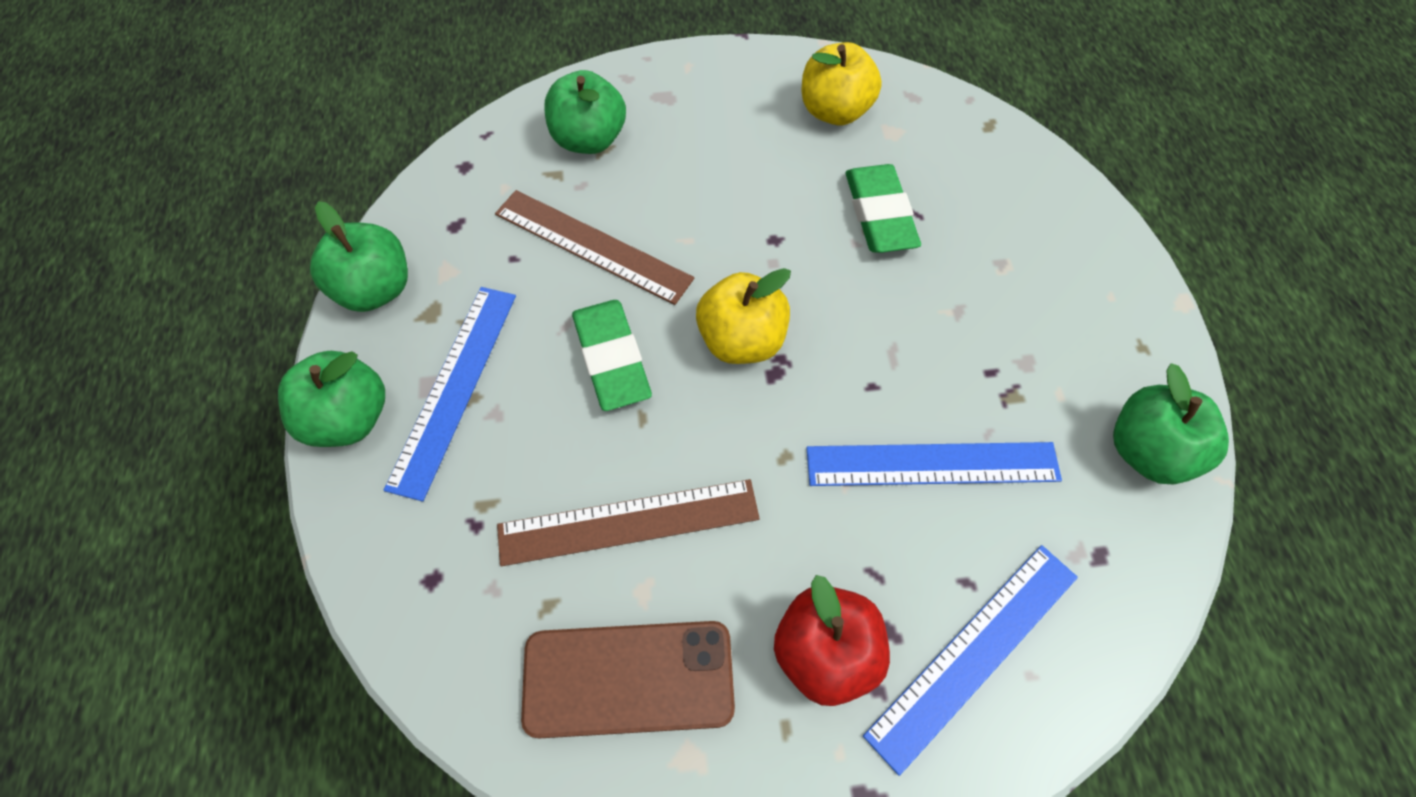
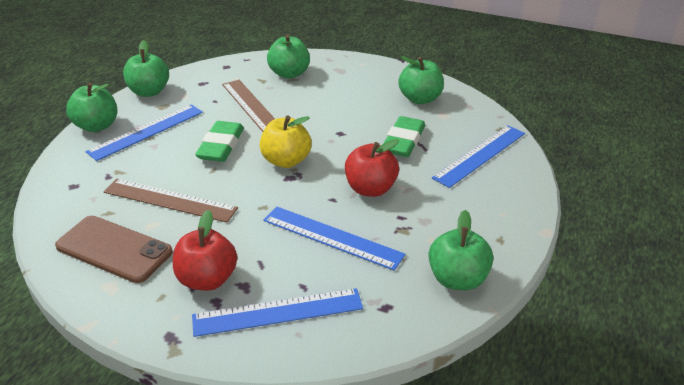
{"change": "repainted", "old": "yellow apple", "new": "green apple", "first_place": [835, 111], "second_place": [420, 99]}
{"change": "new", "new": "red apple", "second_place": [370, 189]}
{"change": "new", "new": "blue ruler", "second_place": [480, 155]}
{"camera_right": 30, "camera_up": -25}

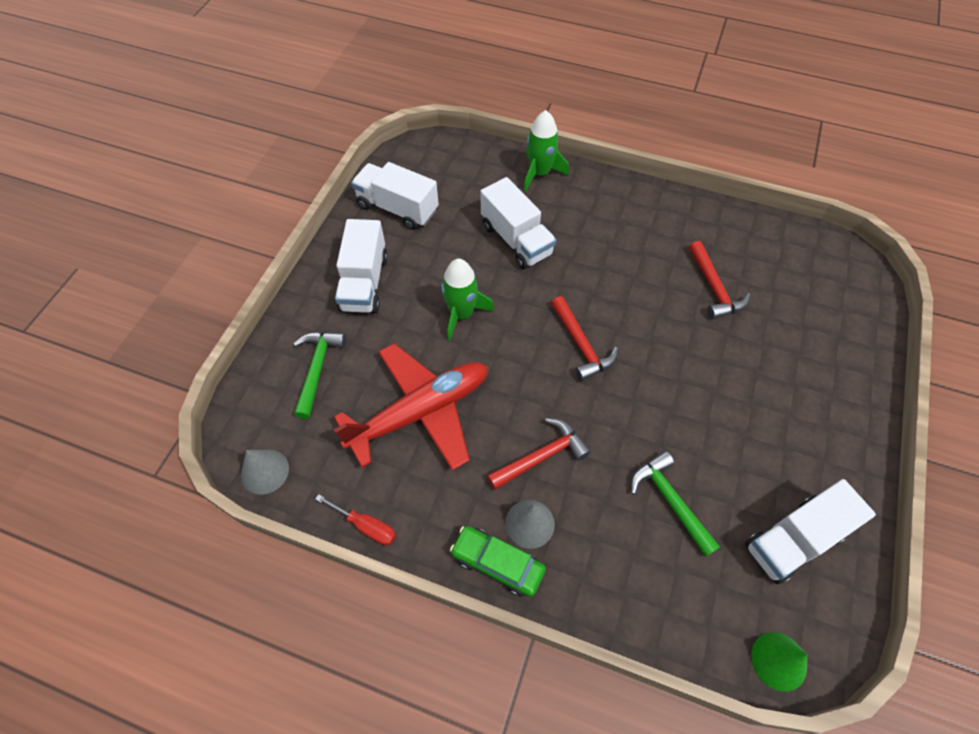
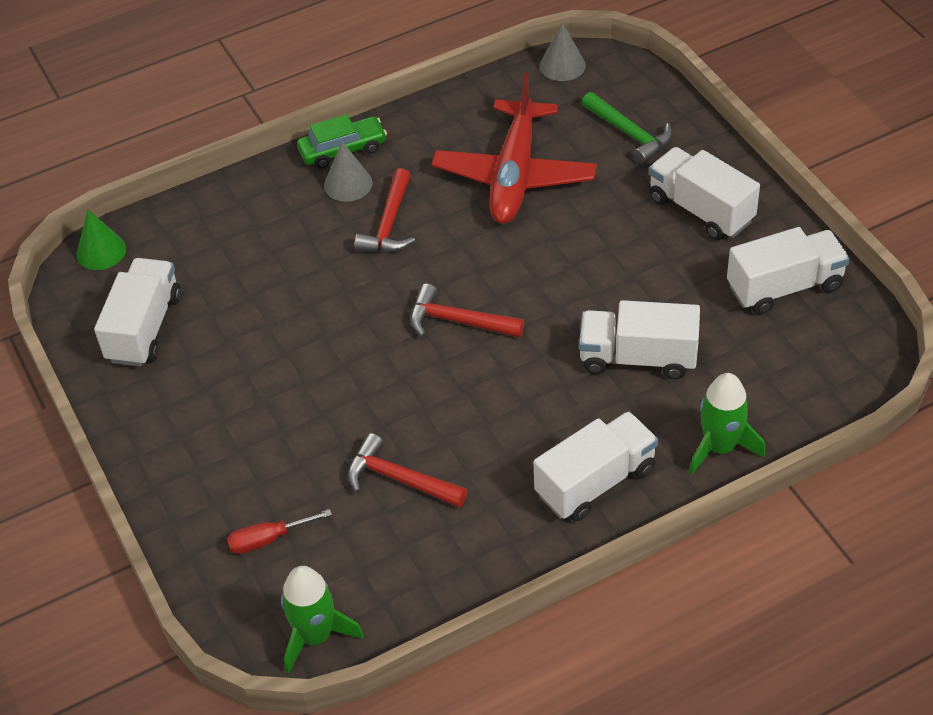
{"change": "shifted", "old": "red screwdriver", "first_place": [366, 526], "second_place": [268, 539]}
{"change": "shifted", "old": "green rocket", "first_place": [462, 314], "second_place": [315, 636]}
{"change": "gone", "old": "green hammer", "first_place": [670, 501]}
{"change": "new", "new": "white truck", "second_place": [595, 482]}
{"camera_right": 135, "camera_up": -10}

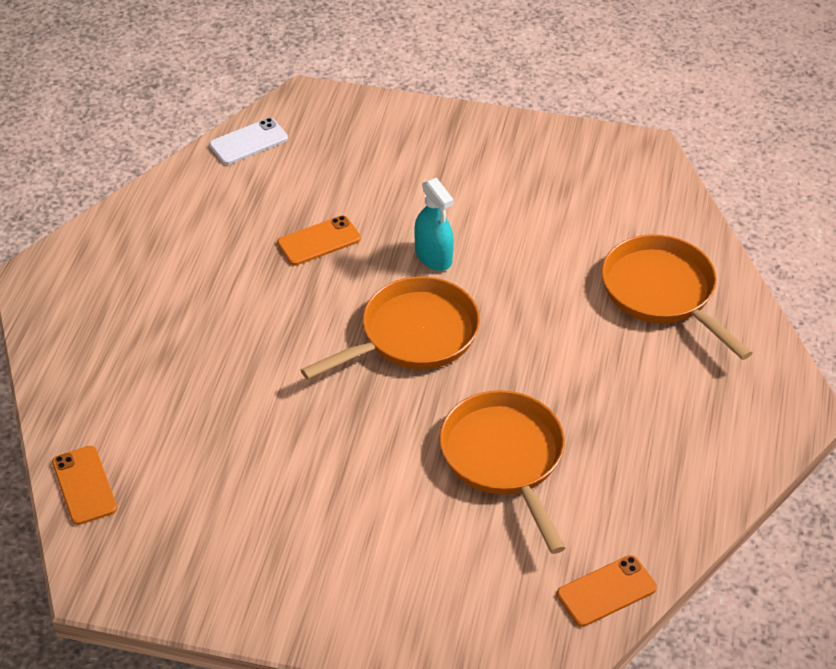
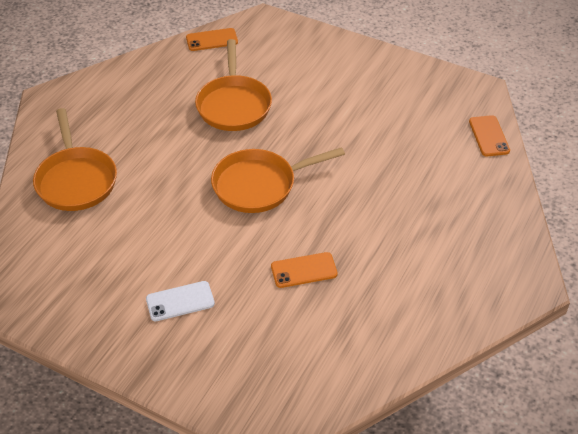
{"change": "shifted", "old": "white phone", "first_place": [248, 142], "second_place": [180, 301]}
{"change": "gone", "old": "turquoise spray bottle", "first_place": [433, 256]}
{"camera_right": -165, "camera_up": 0}

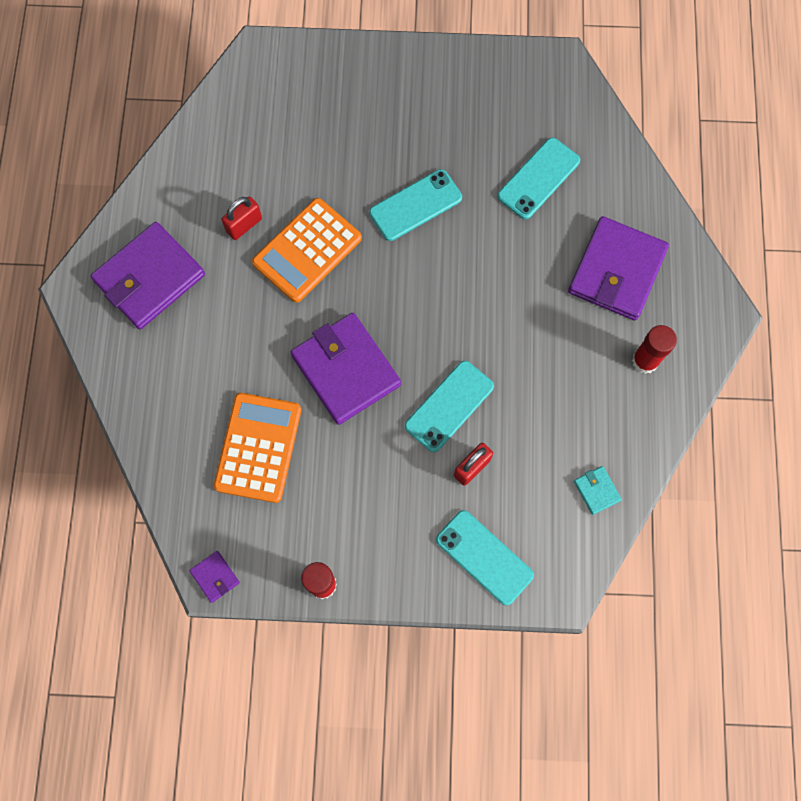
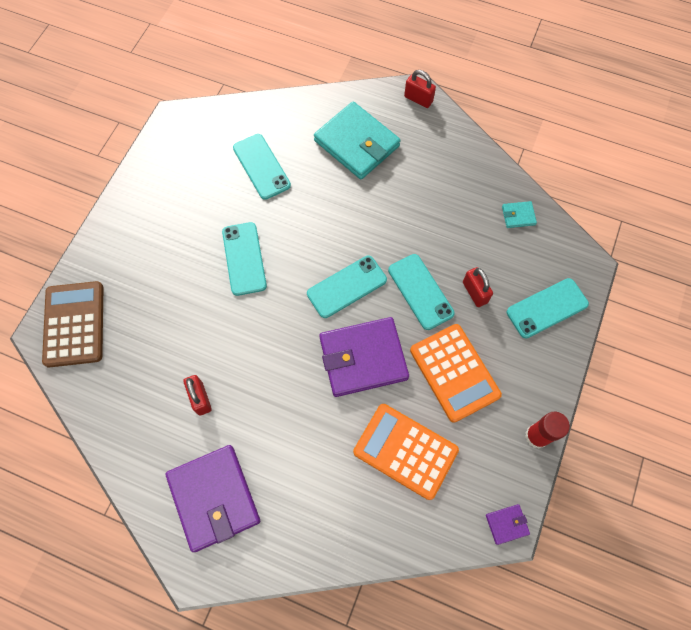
{"change": "shifted", "old": "orange calculator", "first_place": [307, 250], "second_place": [454, 372]}
{"change": "repainted", "old": "purple wallet", "new": "turquoise wallet", "first_place": [616, 271], "second_place": [357, 143]}
{"change": "gone", "old": "red glue stick", "first_place": [645, 361]}
{"change": "new", "new": "brown calculator", "second_place": [74, 324]}
{"change": "new", "new": "turquoise phone", "second_place": [347, 287]}
{"change": "new", "new": "red padlock", "second_place": [418, 99]}
{"camera_right": -70, "camera_up": -5}

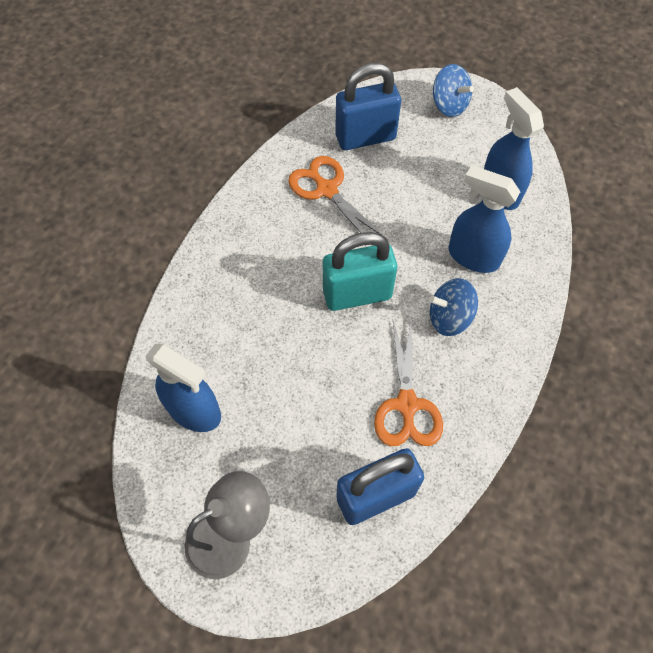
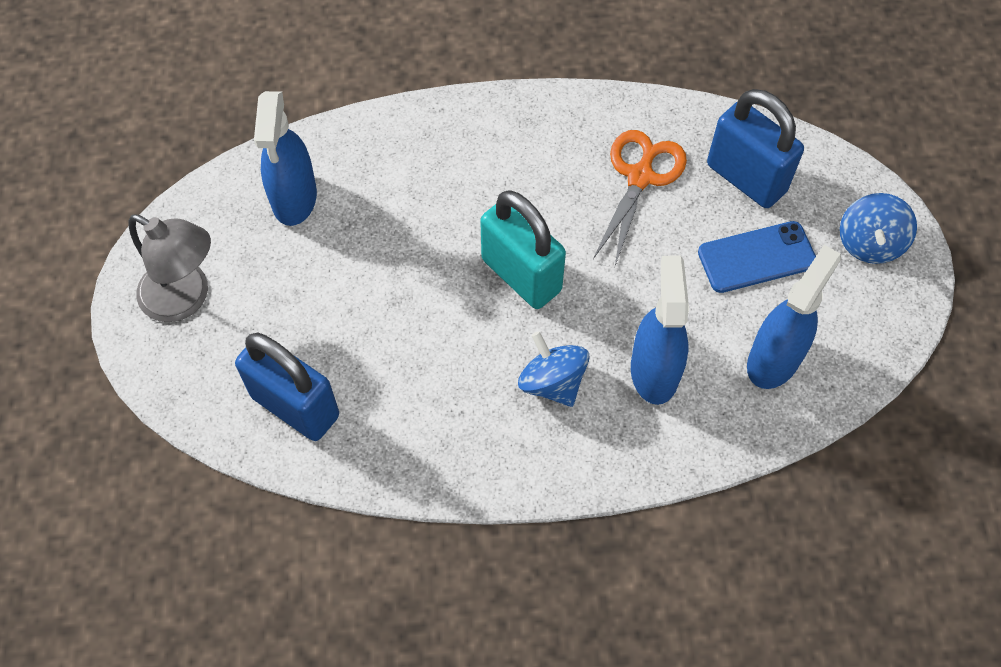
{"change": "gone", "old": "orange scissors", "first_place": [407, 404]}
{"change": "new", "new": "blue phone", "second_place": [756, 257]}
{"camera_right": 60, "camera_up": 0}

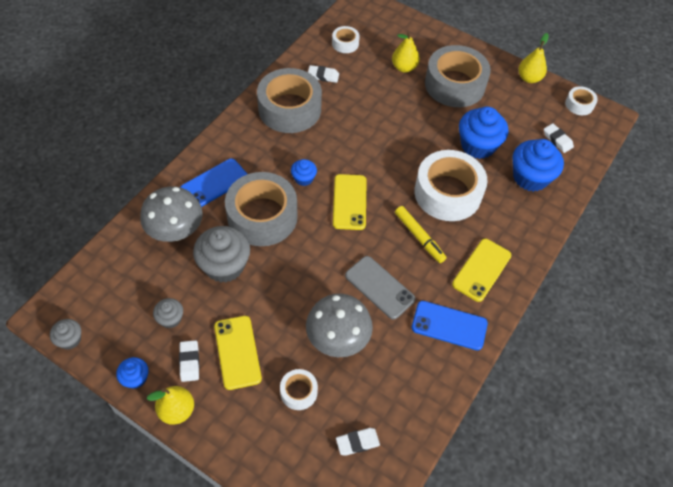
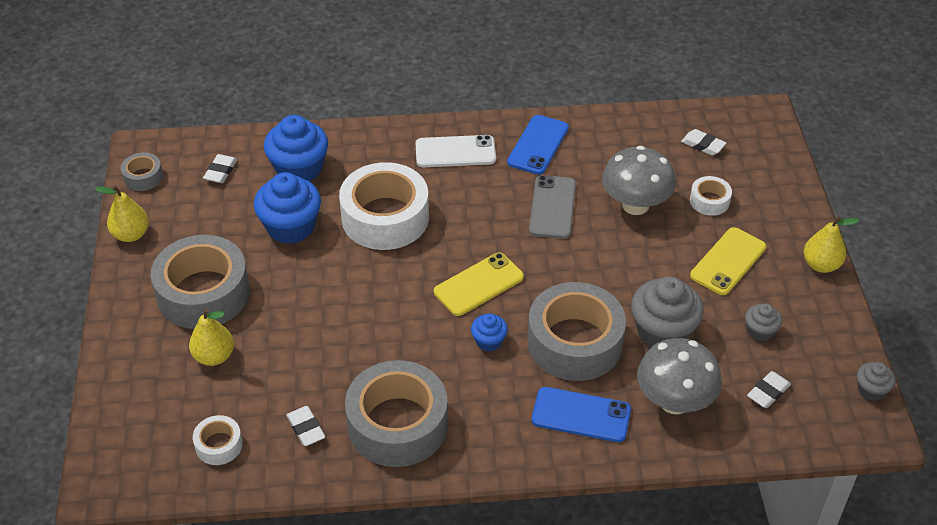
{"change": "gone", "old": "blue cupcake", "first_place": [135, 378]}
{"change": "shifted", "old": "white eraser", "first_place": [189, 362], "second_place": [768, 392]}
{"change": "gone", "old": "yellow marker", "first_place": [419, 237]}
{"change": "rotated", "old": "blue phone", "first_place": [449, 325], "second_place": [538, 145], "degrees": 45}
{"change": "repainted", "old": "yellow phone", "new": "white phone", "first_place": [481, 270], "second_place": [455, 152]}
{"change": "repainted", "old": "white tape", "new": "grey tape", "first_place": [579, 104], "second_place": [143, 177]}
{"camera_right": -125, "camera_up": -10}

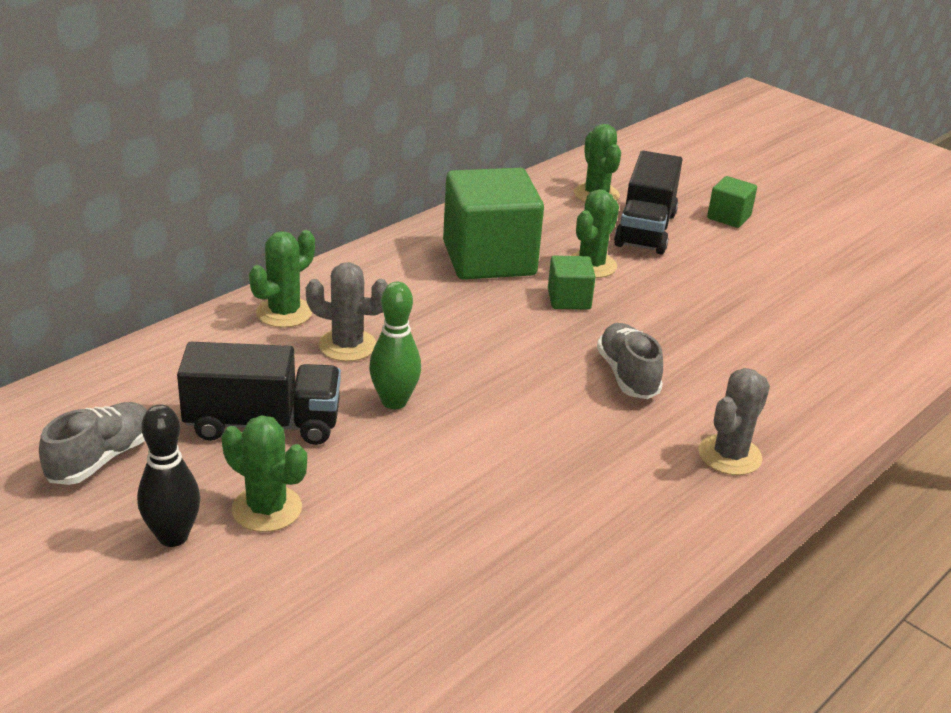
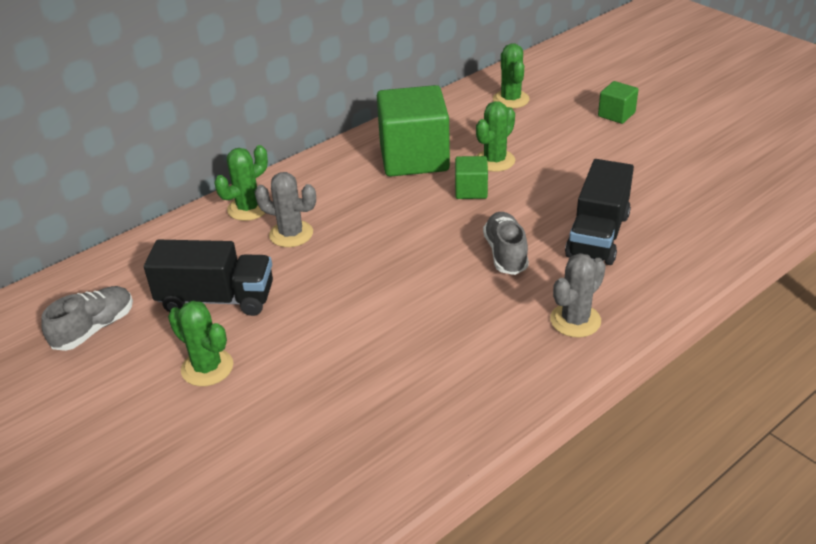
{"change": "gone", "old": "black bowling pin", "first_place": [173, 536]}
{"change": "gone", "old": "green bowling pin", "first_place": [394, 401]}
{"change": "shifted", "old": "black truck", "first_place": [645, 229], "second_place": [598, 235]}
{"camera_right": 10, "camera_up": 5}

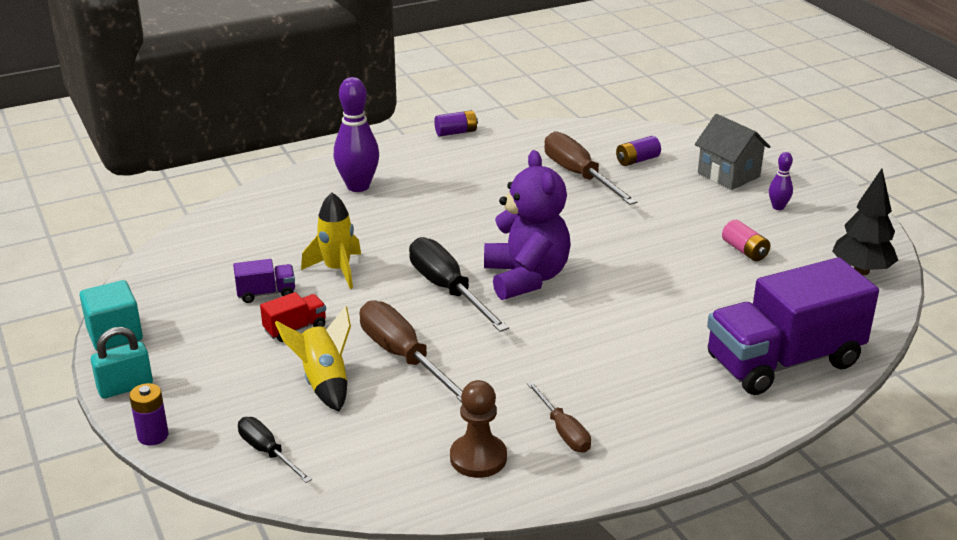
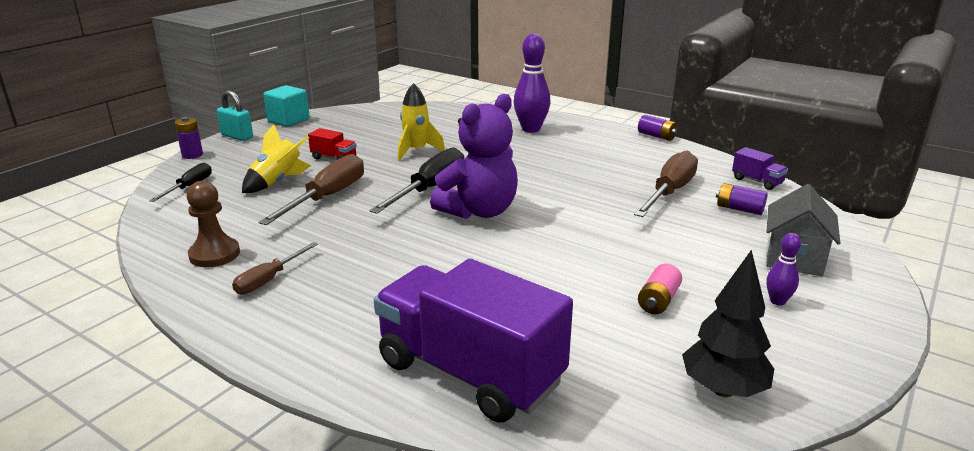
{"change": "shifted", "old": "purple truck", "first_place": [266, 293], "second_place": [757, 181]}
{"camera_right": 60, "camera_up": -5}

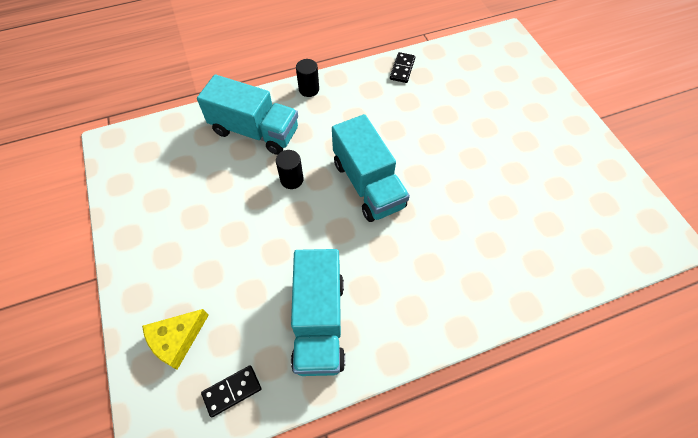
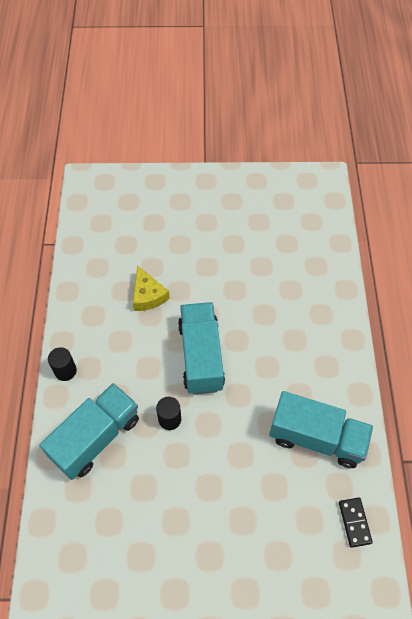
{"change": "shifted", "old": "yellow cheese", "first_place": [177, 339], "second_place": [148, 295]}
{"change": "rotated", "old": "turquoise truck", "first_place": [368, 184], "second_place": [201, 356], "degrees": -90}
{"change": "gone", "old": "black domino", "first_place": [402, 69]}
{"camera_right": -70, "camera_up": 0}

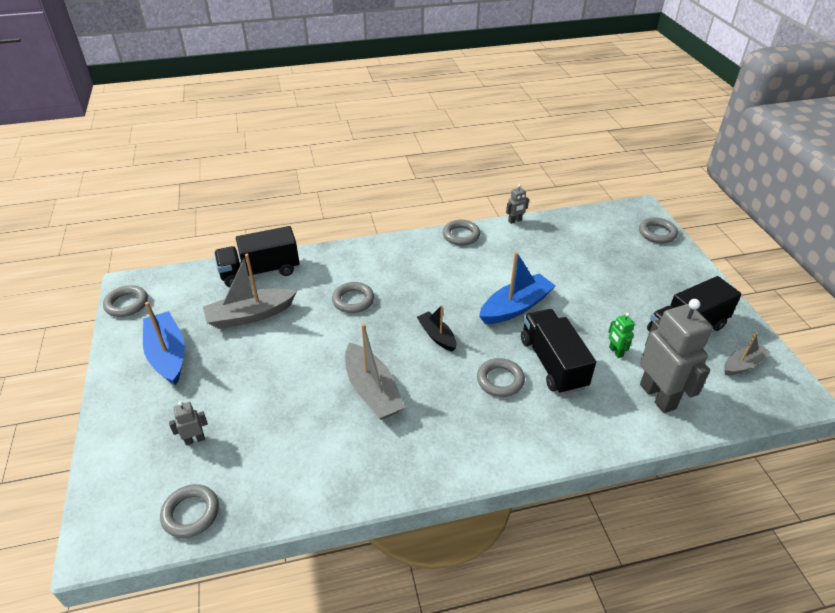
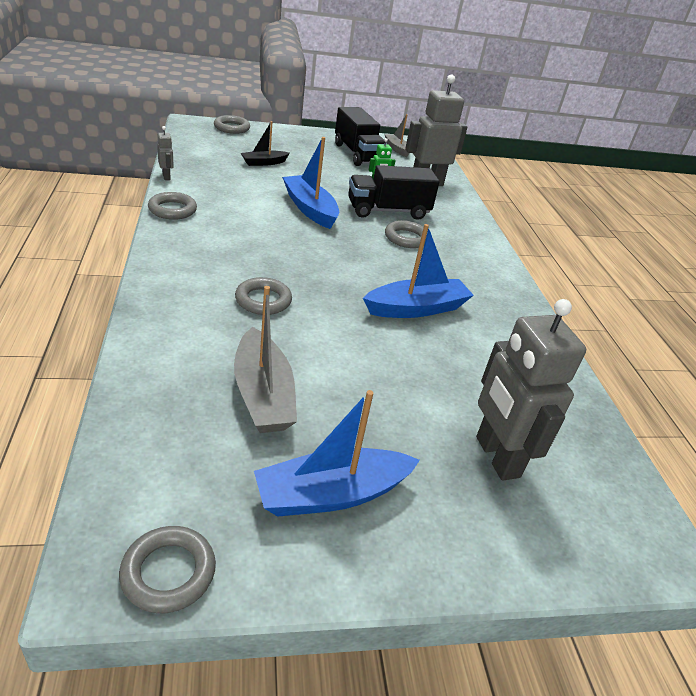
{"change": "gone", "old": "grey ring", "first_place": [191, 513]}
{"change": "scaled", "old": "grey robot", "first_place": [195, 440], "second_place": [496, 457], "factor": 2.29}
{"change": "gone", "old": "black truck", "first_place": [260, 272]}
{"change": "repainted", "old": "grey boat", "new": "blue boat", "first_place": [372, 391], "second_place": [416, 308]}
{"change": "shifted", "old": "black boat", "first_place": [437, 336], "second_place": [264, 163]}
{"camera_right": -90, "camera_up": -5}

